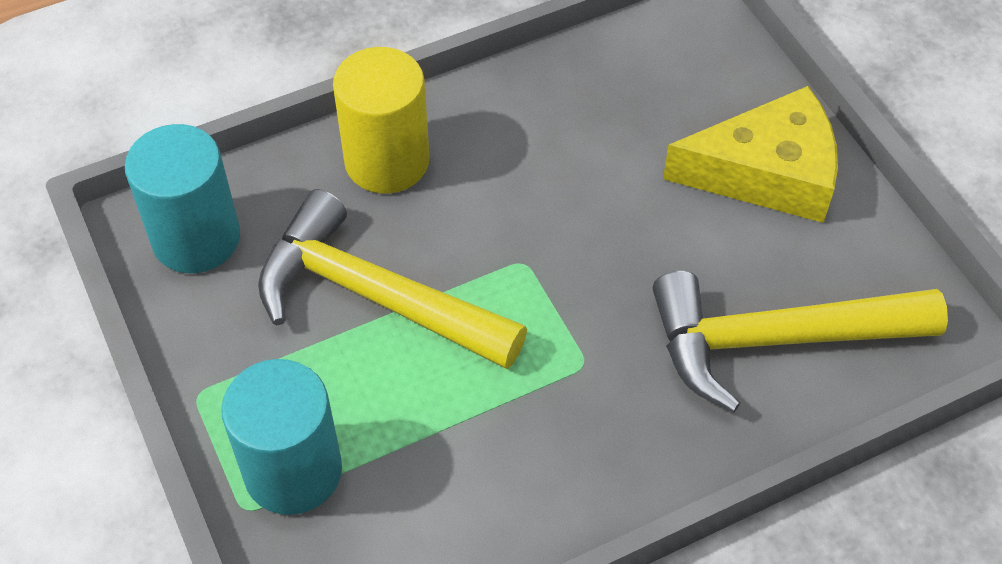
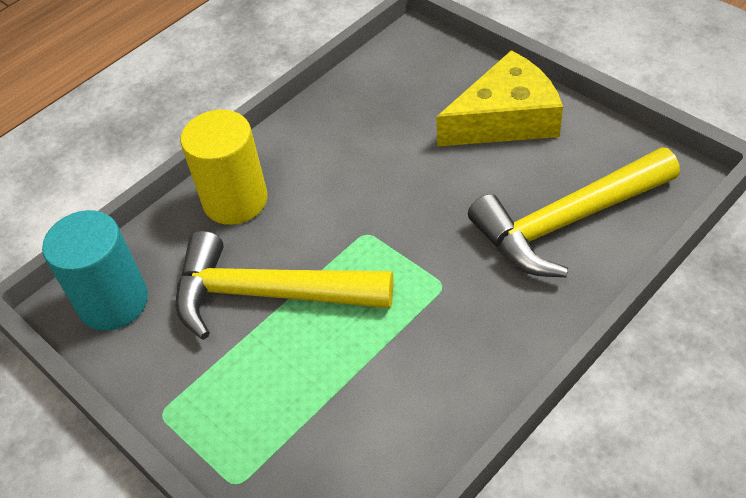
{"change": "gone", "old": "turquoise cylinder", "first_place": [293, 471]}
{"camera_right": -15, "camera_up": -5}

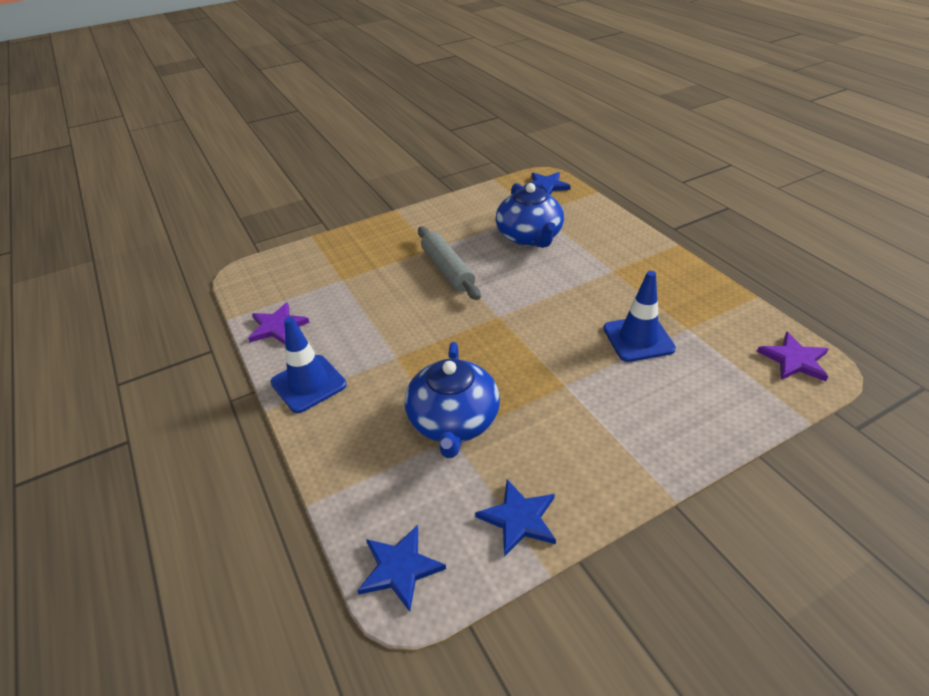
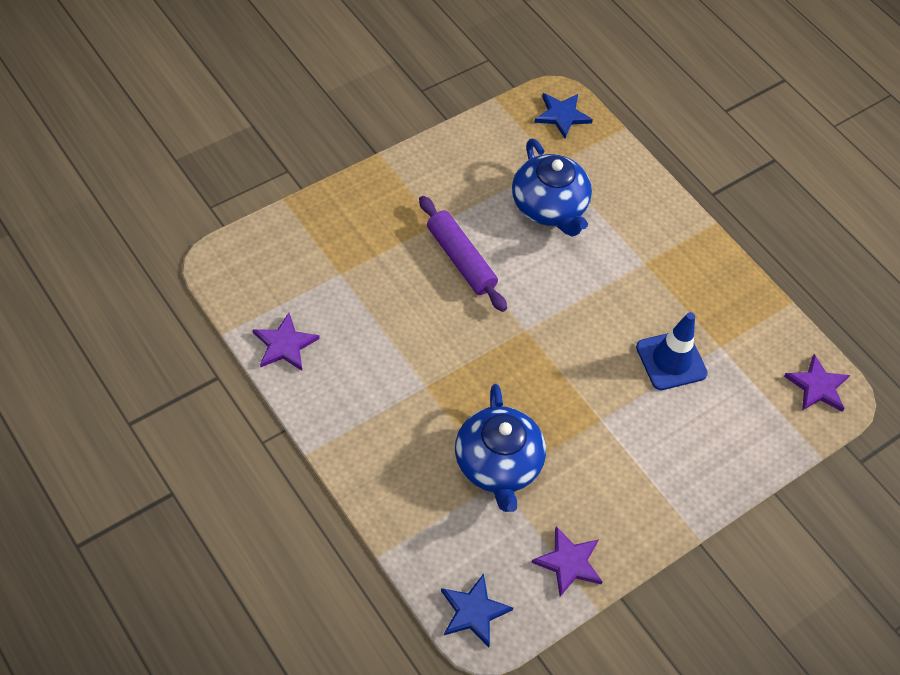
{"change": "gone", "old": "blue traffic cone", "first_place": [308, 384]}
{"change": "repainted", "old": "grey rolling pin", "new": "purple rolling pin", "first_place": [447, 270], "second_place": [460, 259]}
{"change": "repainted", "old": "blue star", "new": "purple star", "first_place": [519, 519], "second_place": [568, 562]}
{"camera_right": -15, "camera_up": 15}

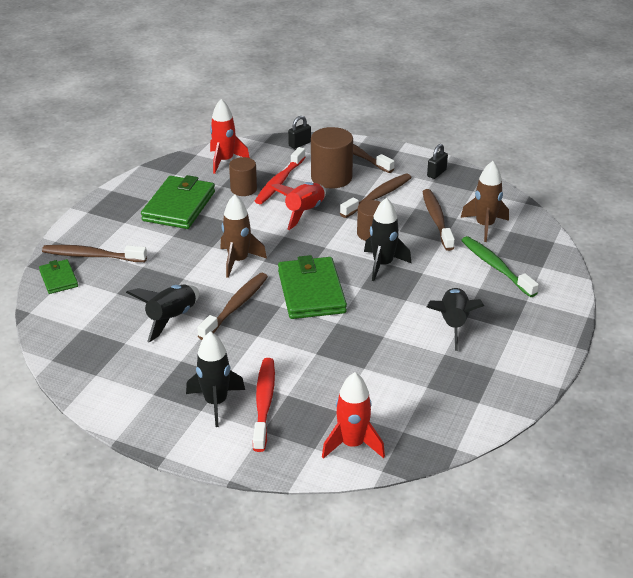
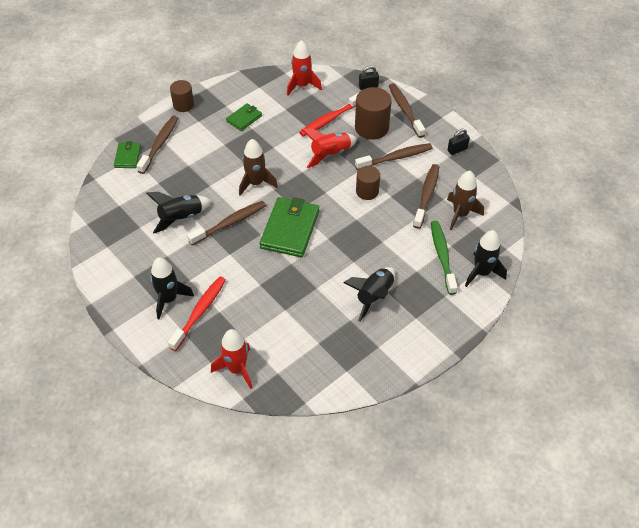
{"change": "rotated", "old": "brown toothbrush", "first_place": [91, 256], "second_place": [160, 144], "degrees": 75}
{"change": "scaled", "old": "green wallet", "first_place": [179, 206], "second_place": [244, 118], "factor": 0.54}
{"change": "shifted", "old": "brown cylinder", "first_place": [243, 189], "second_place": [183, 105]}
{"change": "shifted", "old": "black rocket", "first_place": [382, 264], "second_place": [482, 273]}
{"camera_right": 25, "camera_up": 15}

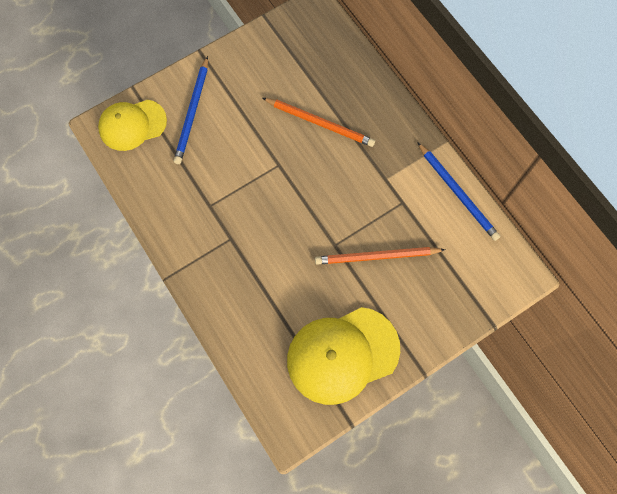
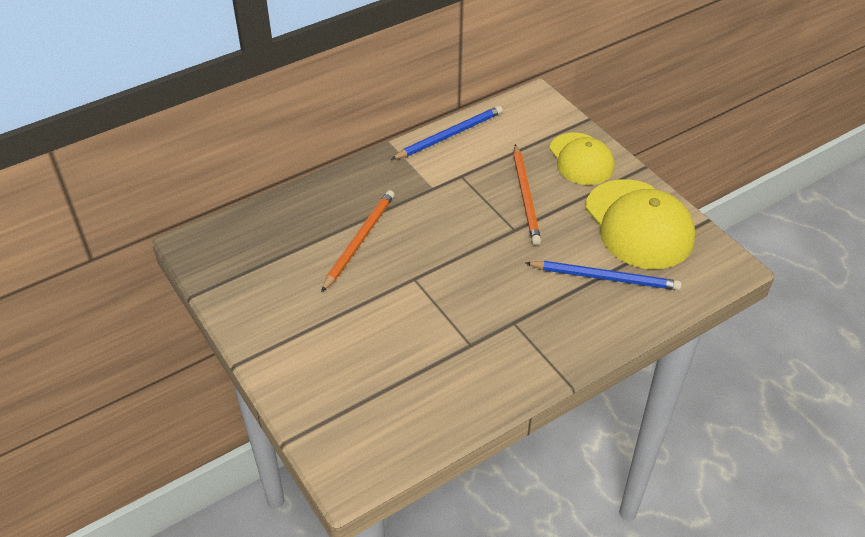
{"change": "shifted", "old": "yellow cap", "first_place": [132, 125], "second_place": [581, 159]}
{"change": "shifted", "old": "blue pencil", "first_place": [192, 112], "second_place": [605, 278]}
{"camera_right": -90, "camera_up": -25}

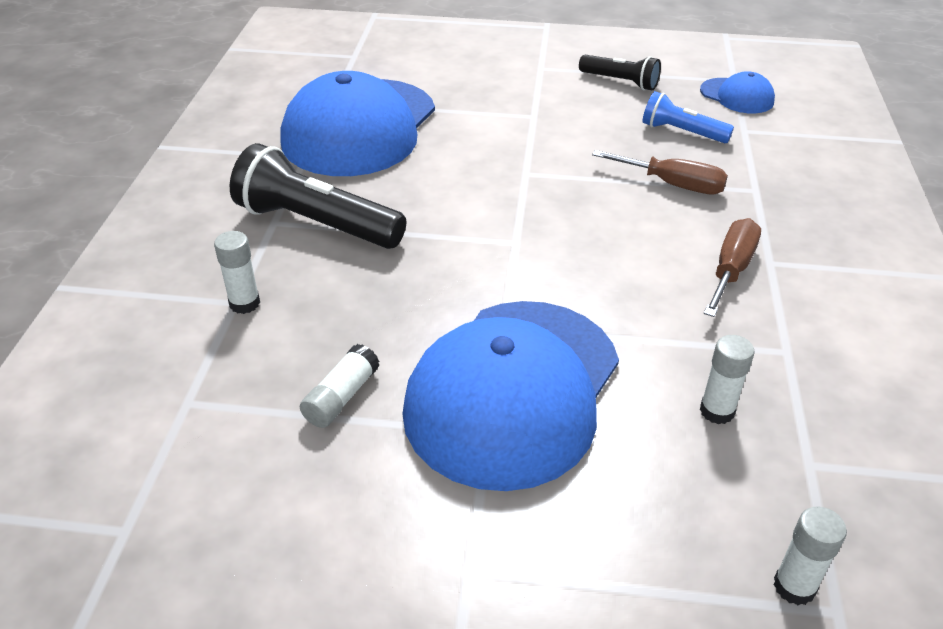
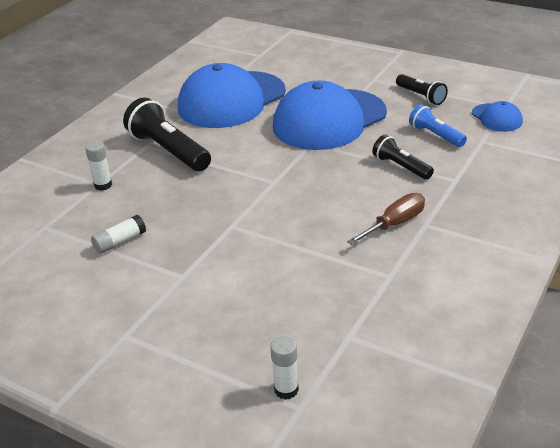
{"change": "shifted", "old": "blue cap", "first_place": [513, 391], "second_place": [329, 120]}
{"change": "swapped", "old": "brown screwdriver", "new": "black flashlight", "first_place": [673, 185], "second_place": [401, 167]}
{"change": "gone", "old": "white glue stick", "first_place": [717, 411]}
{"camera_right": 25, "camera_up": -5}

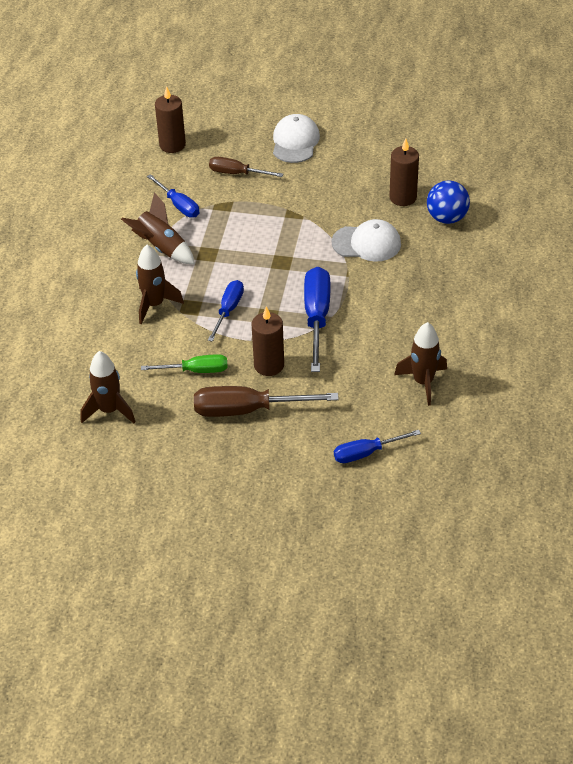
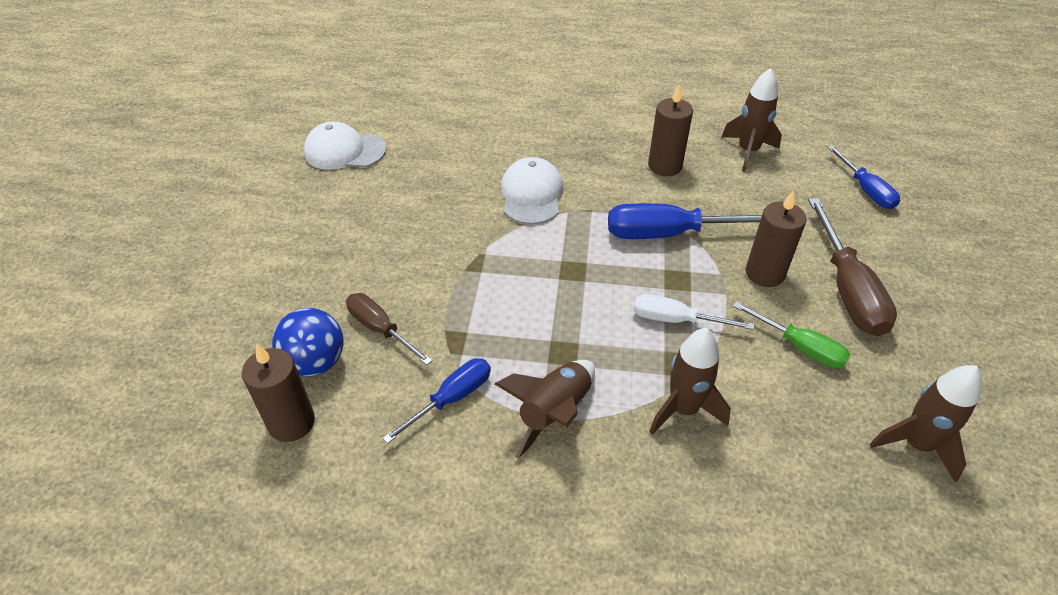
{"change": "rotated", "old": "green screwdriver", "first_place": [196, 370], "second_place": [800, 347], "degrees": 135}
{"change": "repainted", "old": "blue screwdriver", "new": "white screwdriver", "first_place": [228, 310], "second_place": [676, 320]}
{"change": "rotated", "old": "brown screwdriver", "first_place": [237, 173], "second_place": [380, 329], "degrees": 120}
{"change": "shifted", "old": "white cap", "first_place": [295, 142], "second_place": [344, 151]}
{"change": "shifted", "old": "brown candle", "first_place": [403, 197], "second_place": [665, 166]}
{"change": "shifted", "old": "blue ball", "first_place": [447, 218], "second_place": [315, 362]}
{"camera_right": -95, "camera_up": 0}

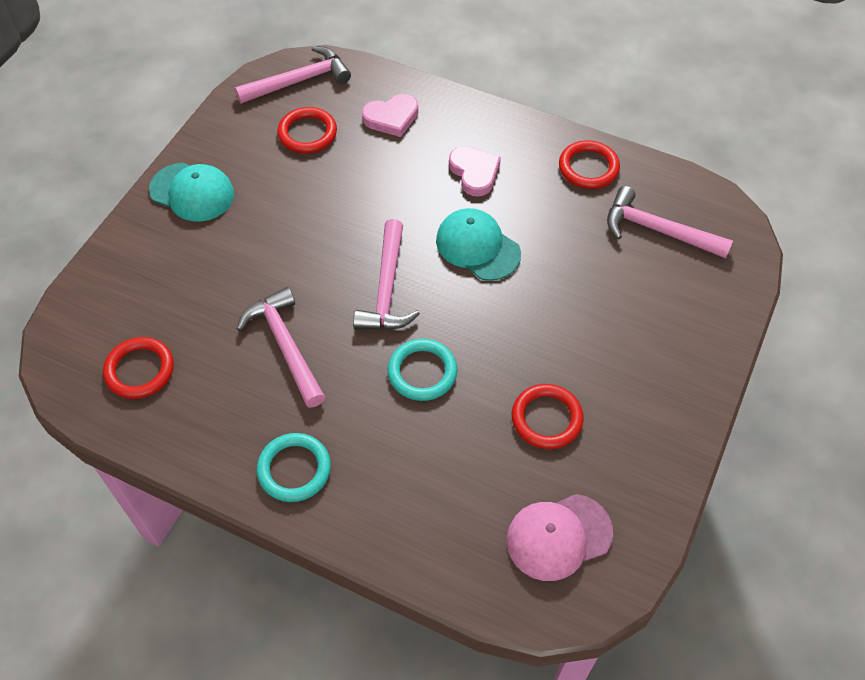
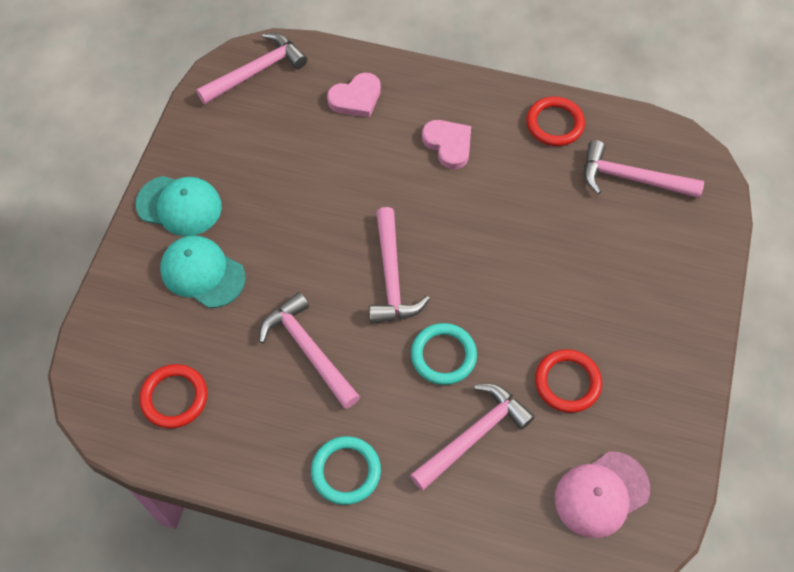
{"change": "gone", "old": "red ring", "first_place": [307, 133]}
{"change": "shifted", "old": "turquoise cap", "first_place": [477, 247], "second_place": [202, 273]}
{"change": "new", "new": "pink hammer", "second_place": [473, 435]}
{"camera_right": -10, "camera_up": 5}

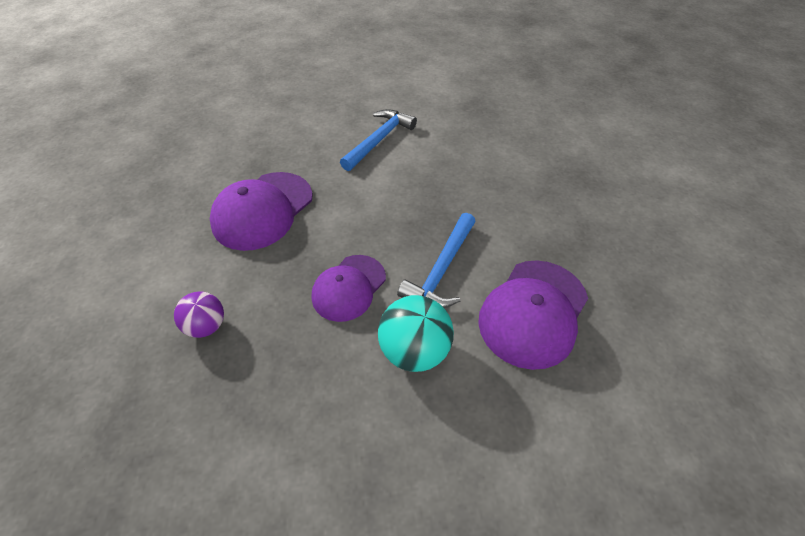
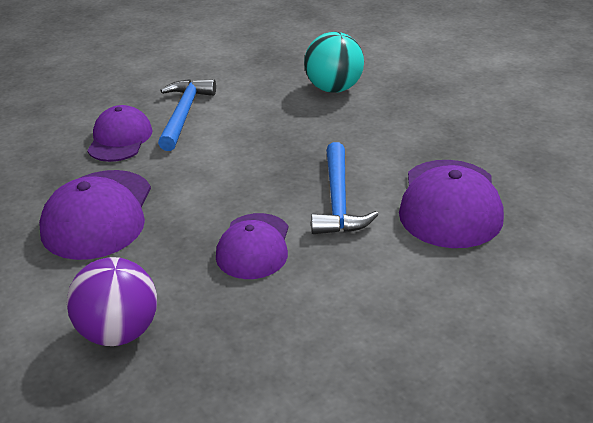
{"change": "scaled", "old": "purple ball", "first_place": [207, 326], "second_place": [119, 332], "factor": 1.55}
{"change": "shifted", "old": "turquoise ball", "first_place": [414, 350], "second_place": [334, 88]}
{"change": "new", "new": "purple cap", "second_place": [120, 139]}
{"camera_right": -25, "camera_up": -15}

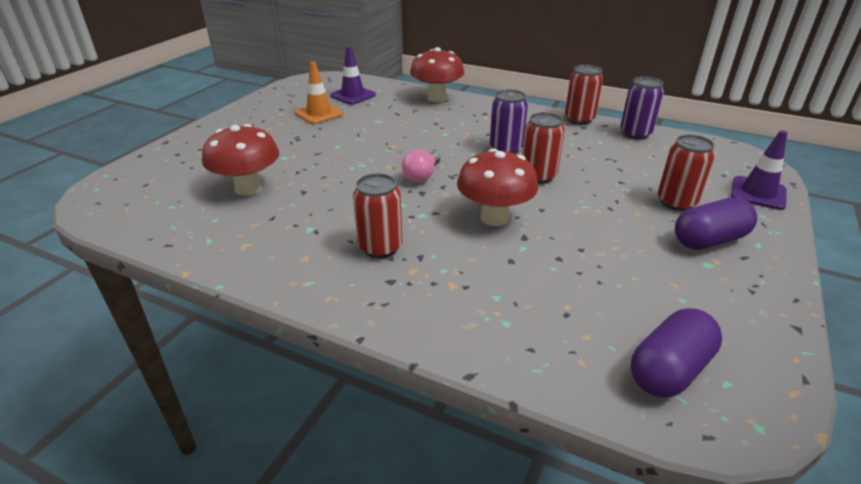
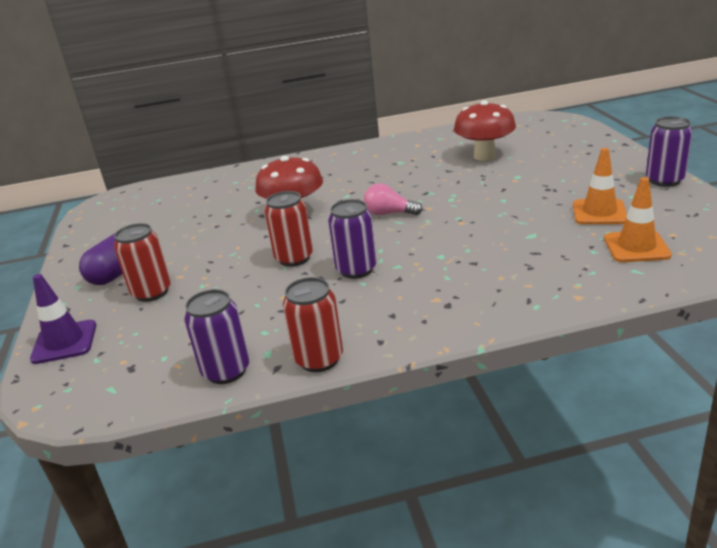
{"change": "repainted", "old": "purple traffic cone", "new": "orange traffic cone", "first_place": [353, 95], "second_place": [636, 247]}
{"change": "gone", "old": "red can", "first_place": [380, 247]}
{"change": "rotated", "old": "pink light bulb", "first_place": [422, 176], "second_place": [389, 213], "degrees": -60}
{"change": "gone", "old": "red mushroom", "first_place": [437, 98]}
{"change": "gone", "old": "purple capsule", "first_place": [669, 370]}
{"change": "new", "new": "purple can", "second_place": [664, 180]}
{"camera_right": 145, "camera_up": -5}

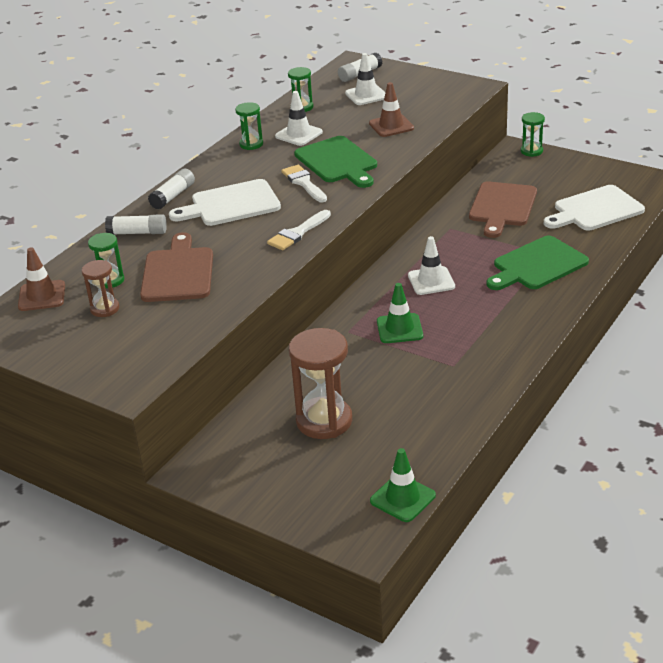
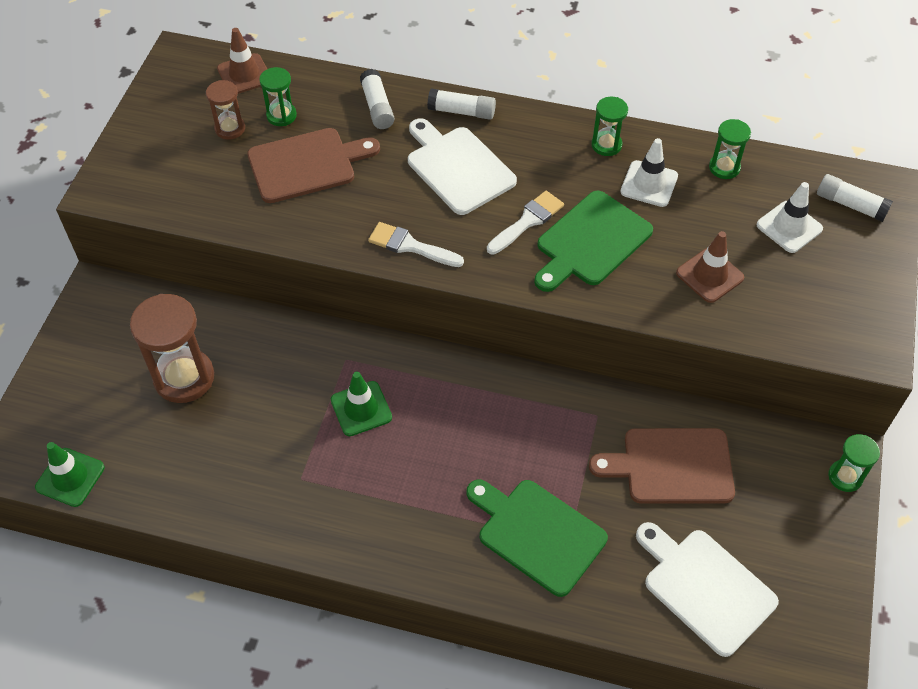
{"change": "gone", "old": "white traffic cone", "first_place": [431, 281]}
{"camera_right": 70, "camera_up": 20}

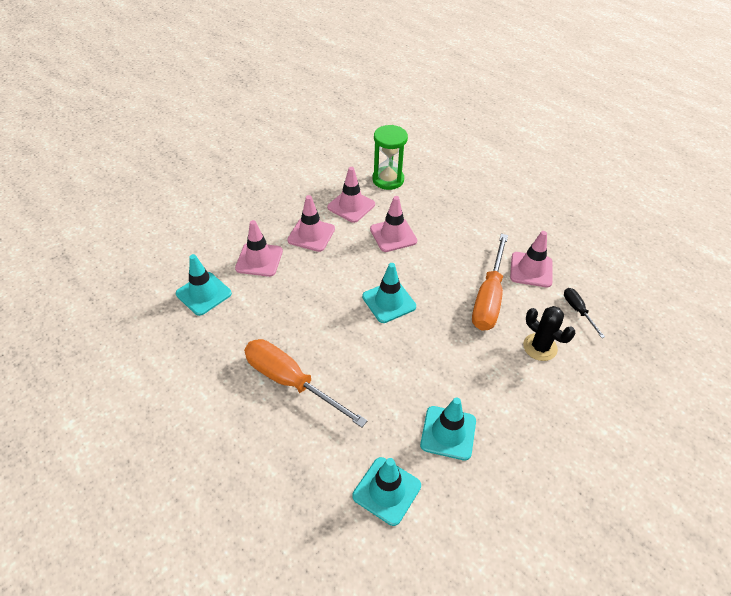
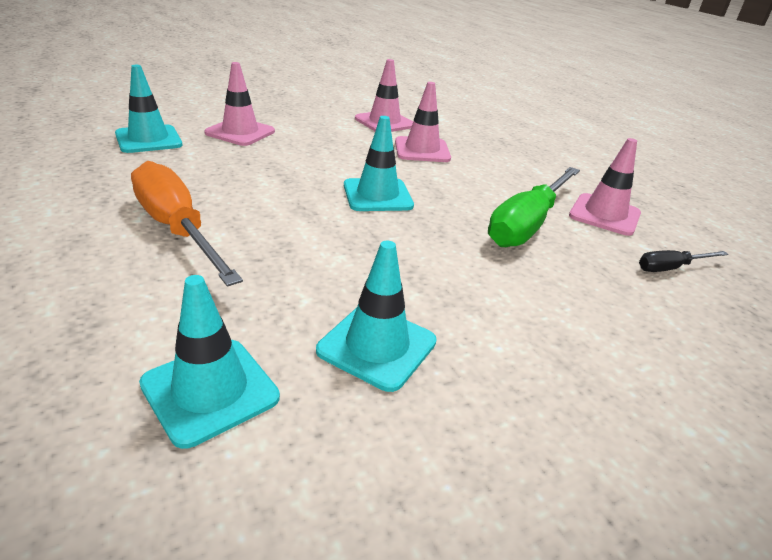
{"change": "gone", "old": "pink traffic cone", "first_place": [311, 234]}
{"change": "gone", "old": "green hourglass", "first_place": [388, 179]}
{"change": "repainted", "old": "orange screwdriver", "new": "green screwdriver", "first_place": [488, 298], "second_place": [527, 224]}
{"change": "gone", "old": "black cactus", "first_place": [540, 347]}
{"change": "rotated", "old": "black screwdriver", "first_place": [578, 311], "second_place": [670, 268], "degrees": -105}
{"camera_right": 15, "camera_up": -15}

